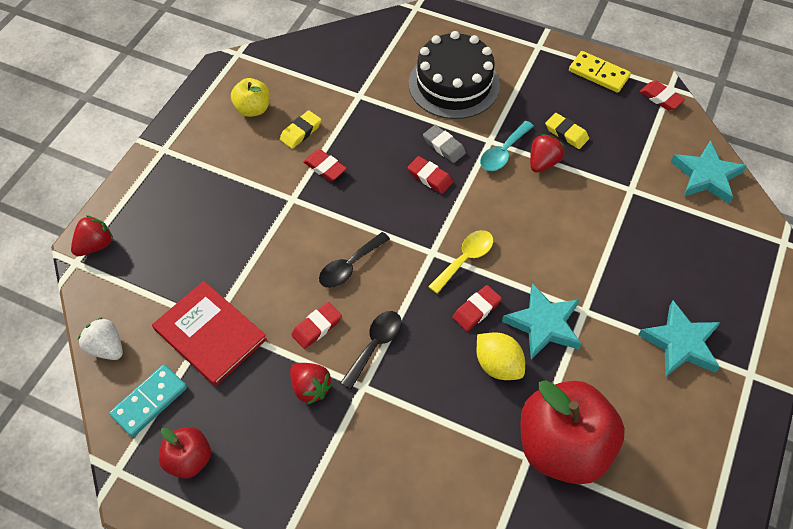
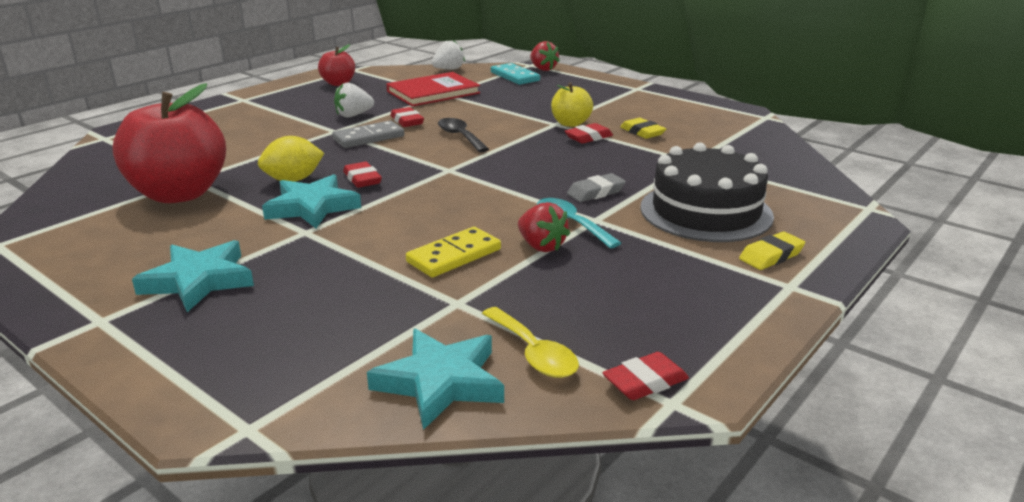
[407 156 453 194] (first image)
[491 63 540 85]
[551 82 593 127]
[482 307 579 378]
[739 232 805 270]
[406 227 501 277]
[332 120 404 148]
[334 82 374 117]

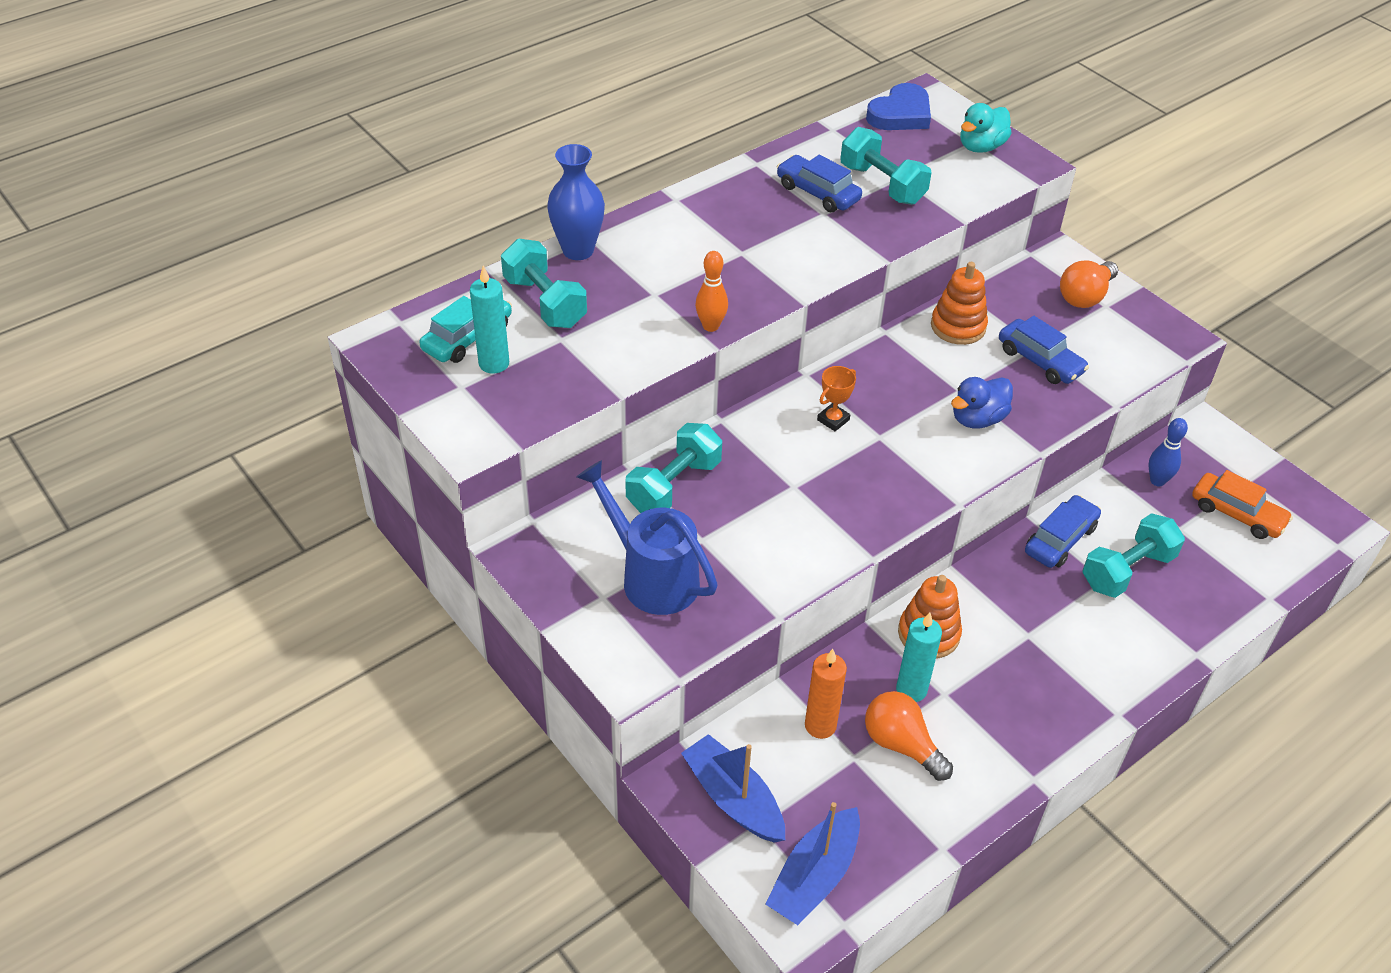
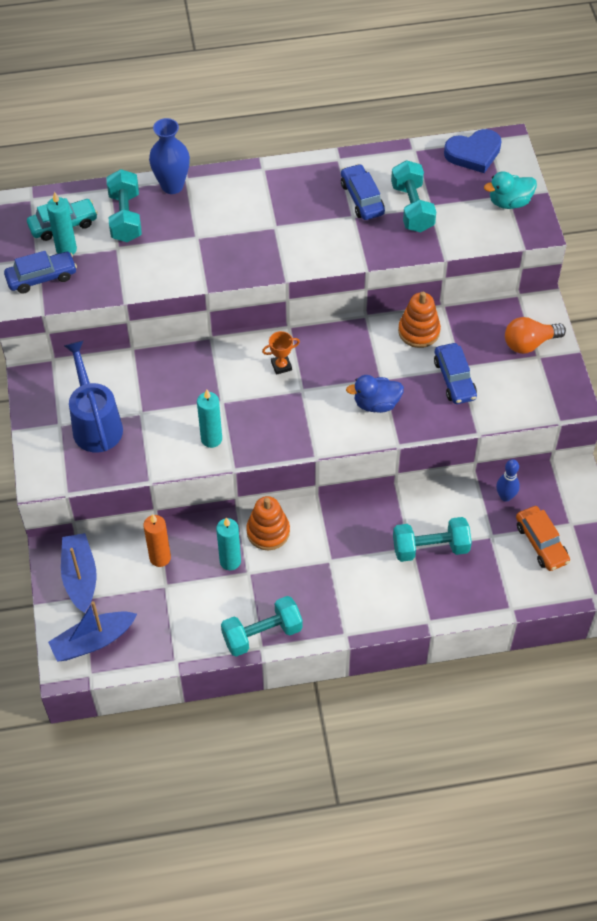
[695 251 728 332] (first image)
[865 691 953 781] (first image)
[197 389 222 448]
[221 596 303 657]
[4 251 77 294]

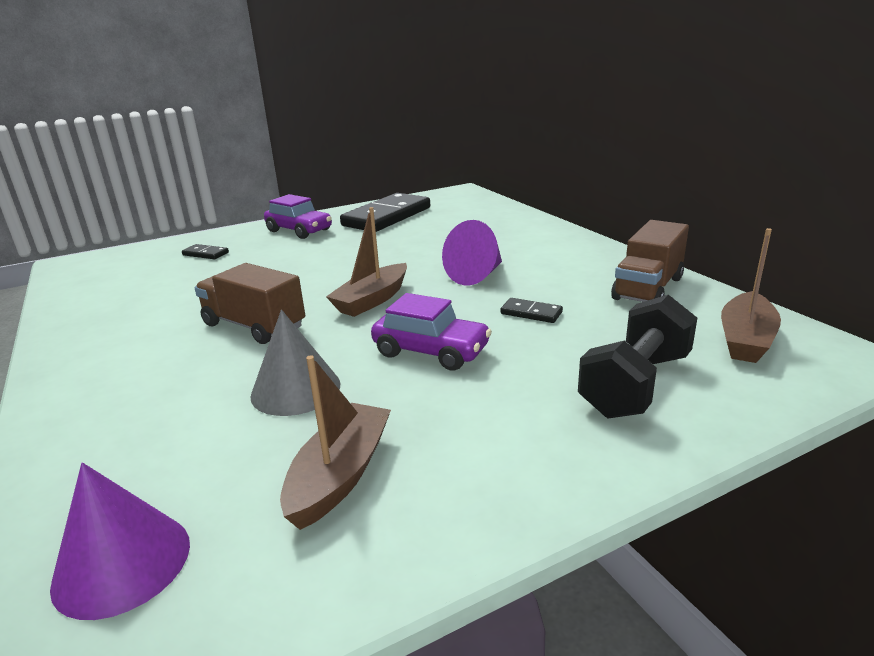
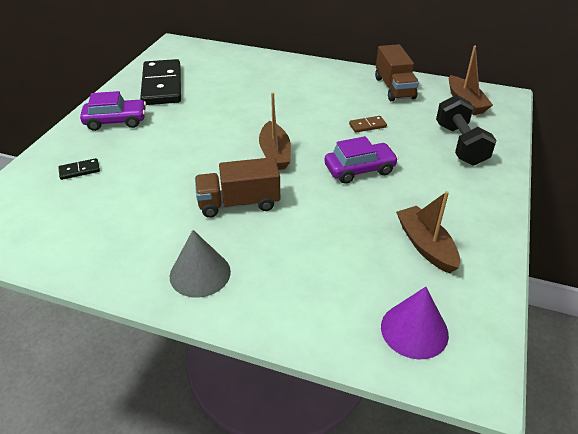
[442 220 502 285] (first image)
[170 230 231 298]
[349 116 387 133]

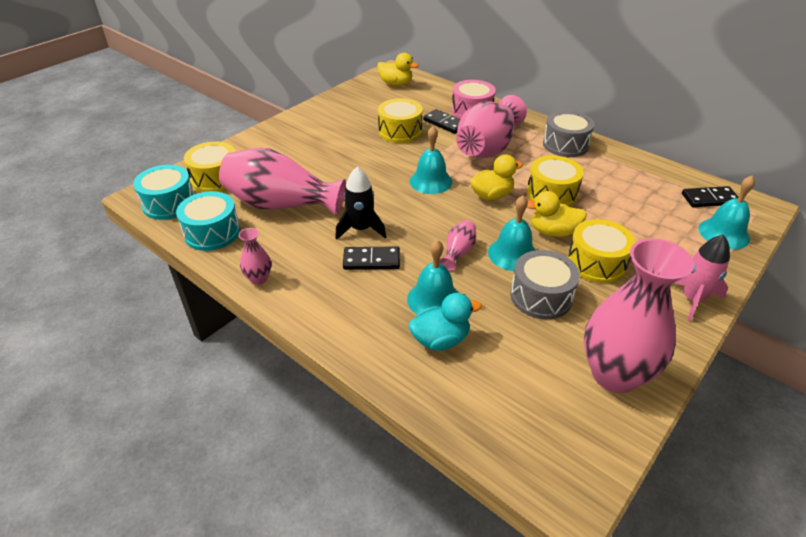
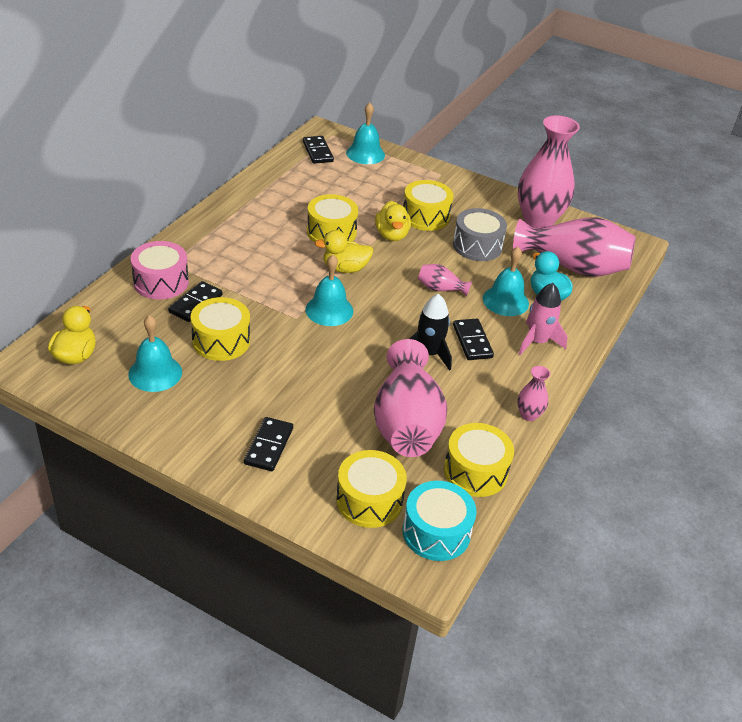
[543 111 594 157] (first image)
[244 417 293 471]
[513 217 635 277]
[128 315 182 392]
[519 283 568 355]
[444 423 514 497]
[315 230 373 273]

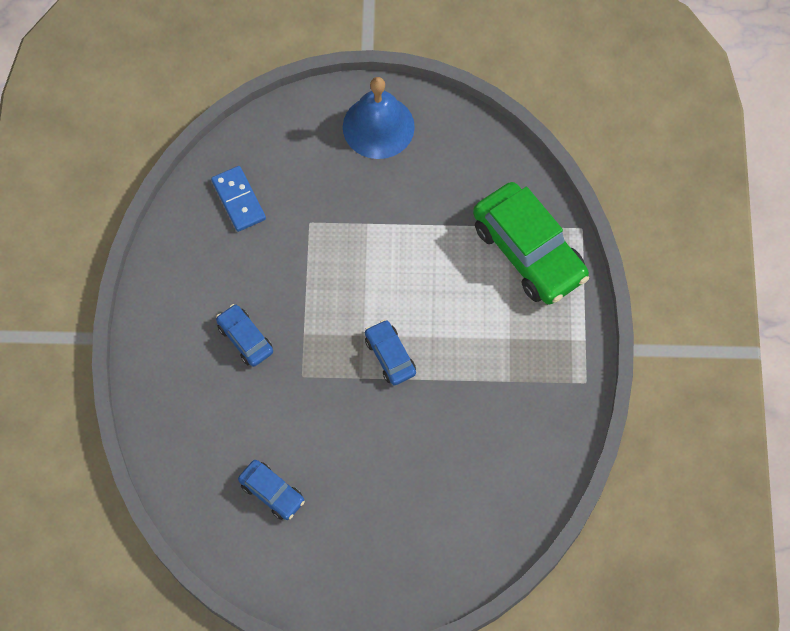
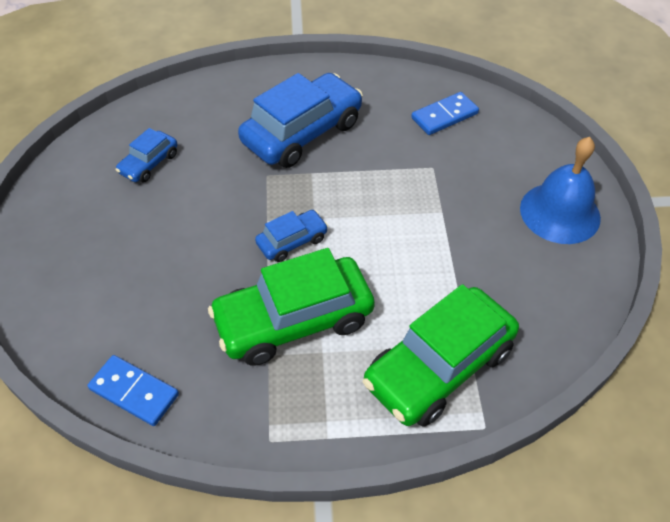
[88 355 179 426]
[208 248 375 366]
[238 73 363 168]

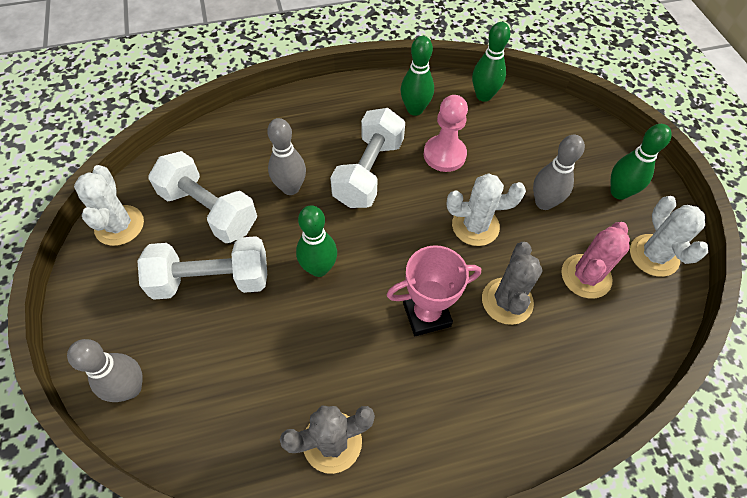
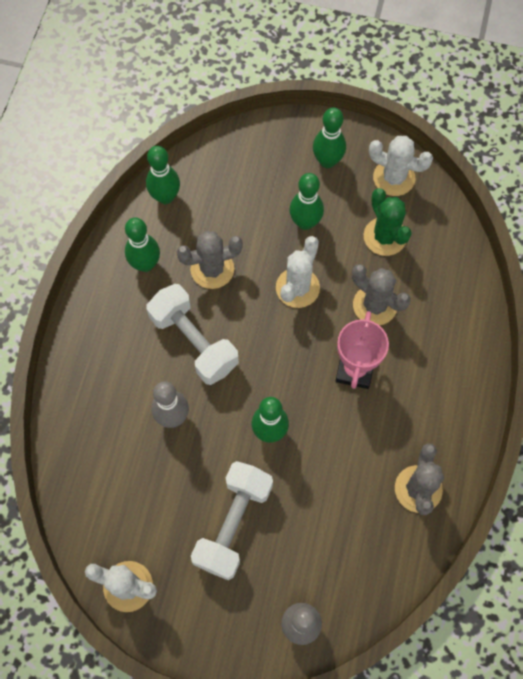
[148 151 257 243] (first image)
[176 231 243 289]
[289 173 324 230]
[364 188 412 256]

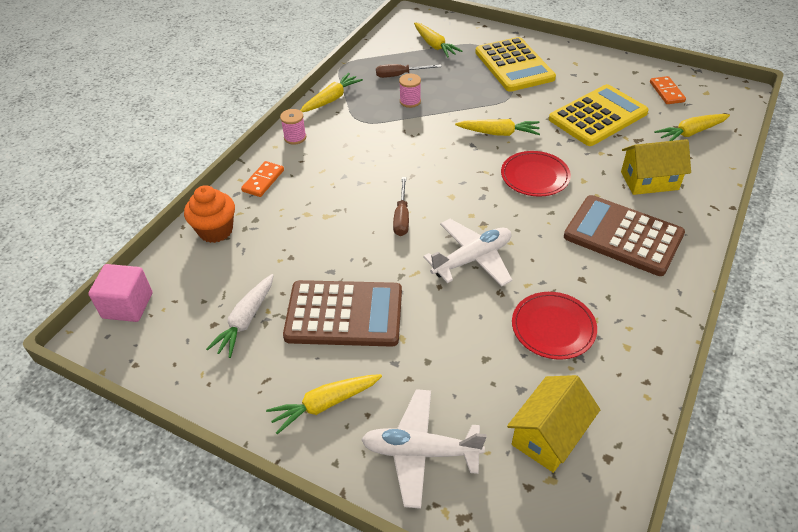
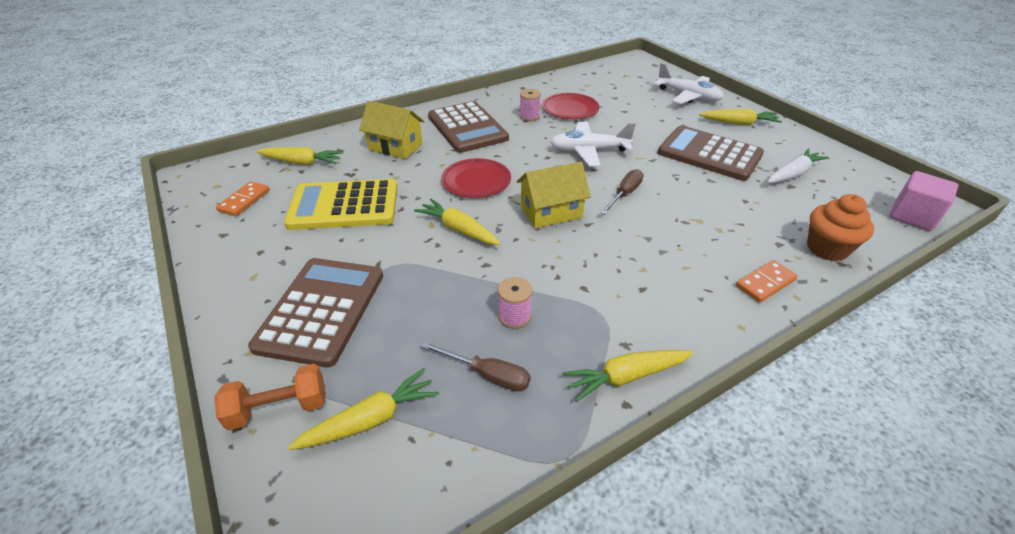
[214 364 326 430]
[520 89 541 121]
[517 162 591 228]
[248 258 383 367]
[288 368 439 450]

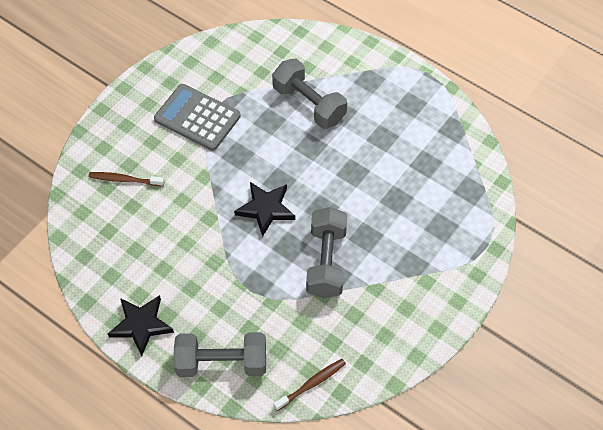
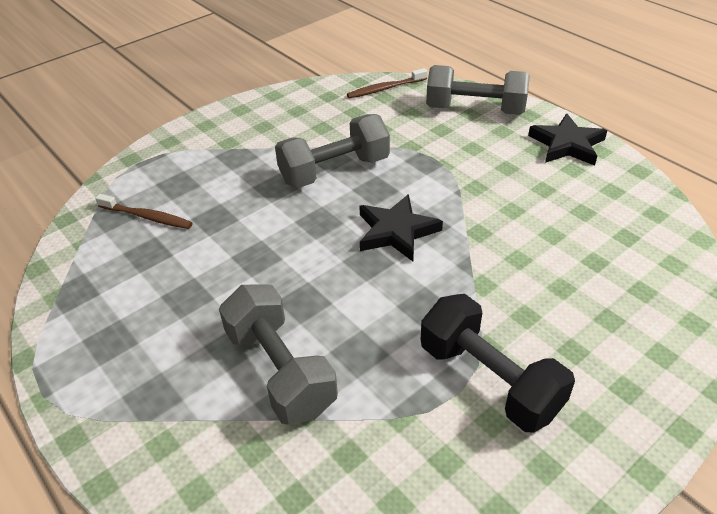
[95 194 192 229]
[421 294 575 432]
[275 114 390 188]

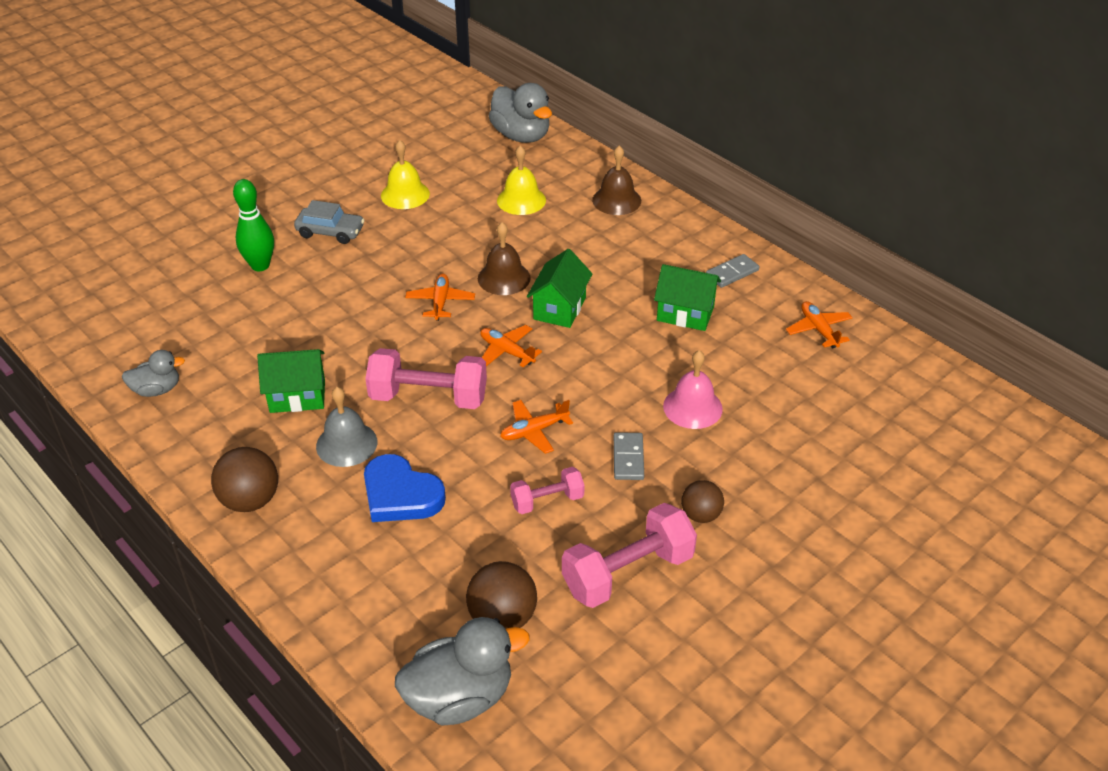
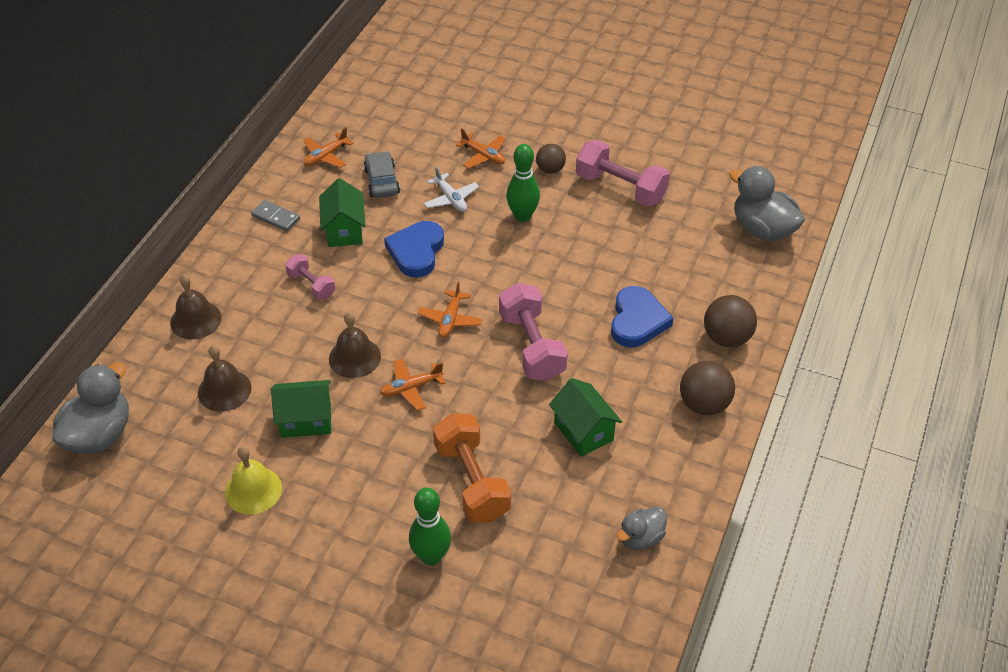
[316 387 377 467] (first image)
[384 221 444 277]
[433 413 511 522]
[364 151 400 198]
[704 295 757 347]
[456 128 505 169]
[285 254 335 300]
[271 380 331 438]
[506 144 540 222]
[424 166 479 212]
[198 345 252 412]
[617 507 667 550]

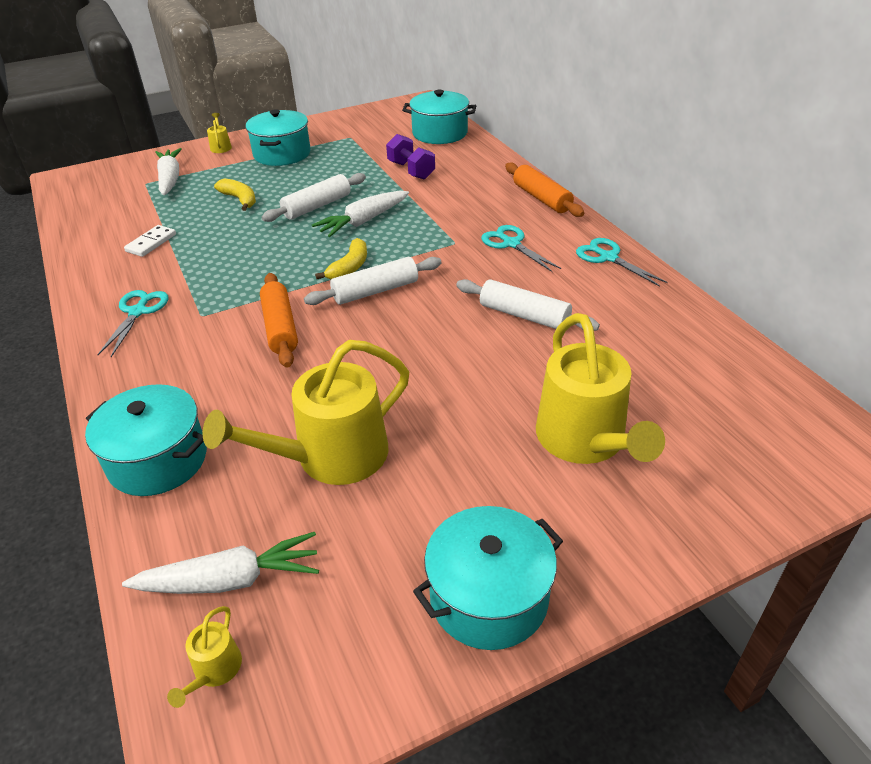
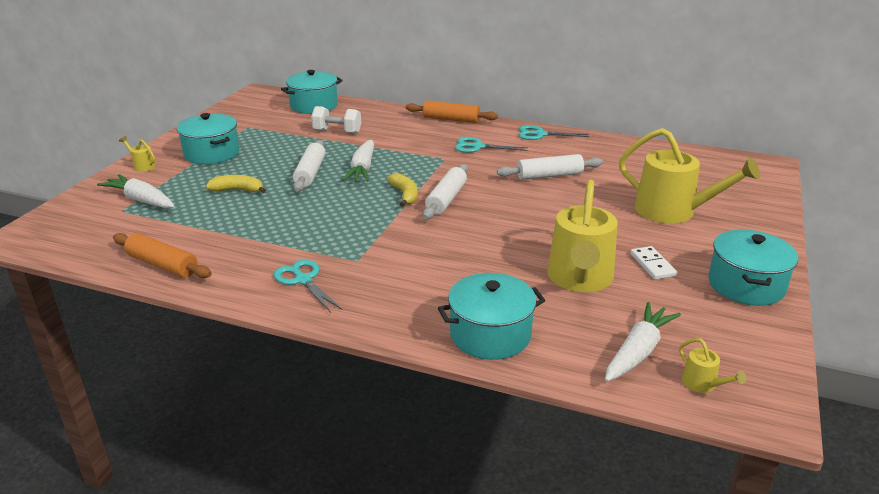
[631 246 677 280]
[113 233 212 278]
[311 106 361 134]

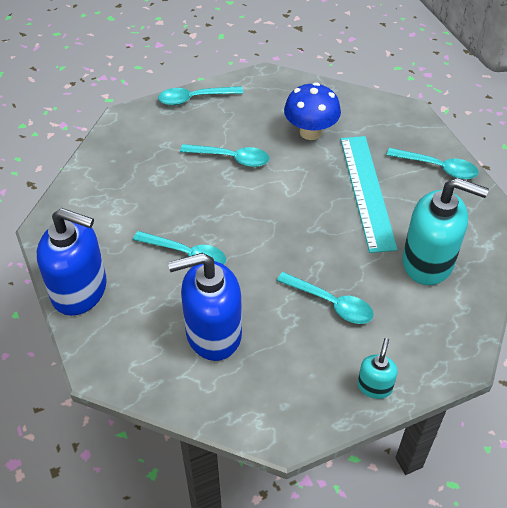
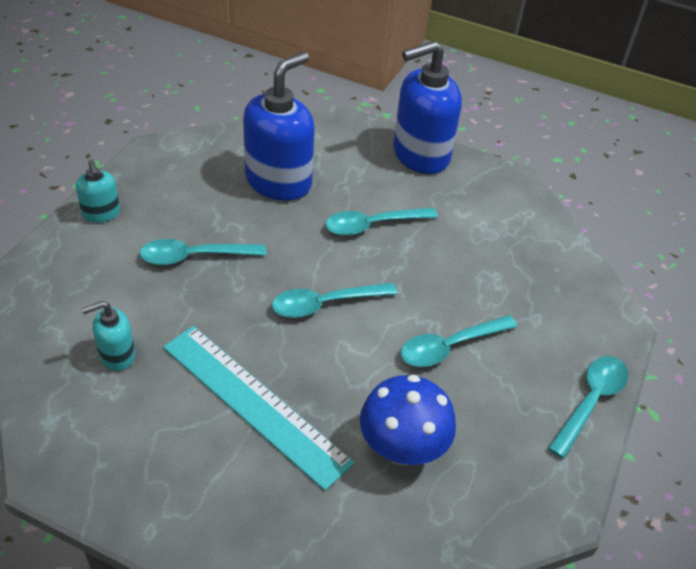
[272 283 397 318]
[82 301 135 371]

